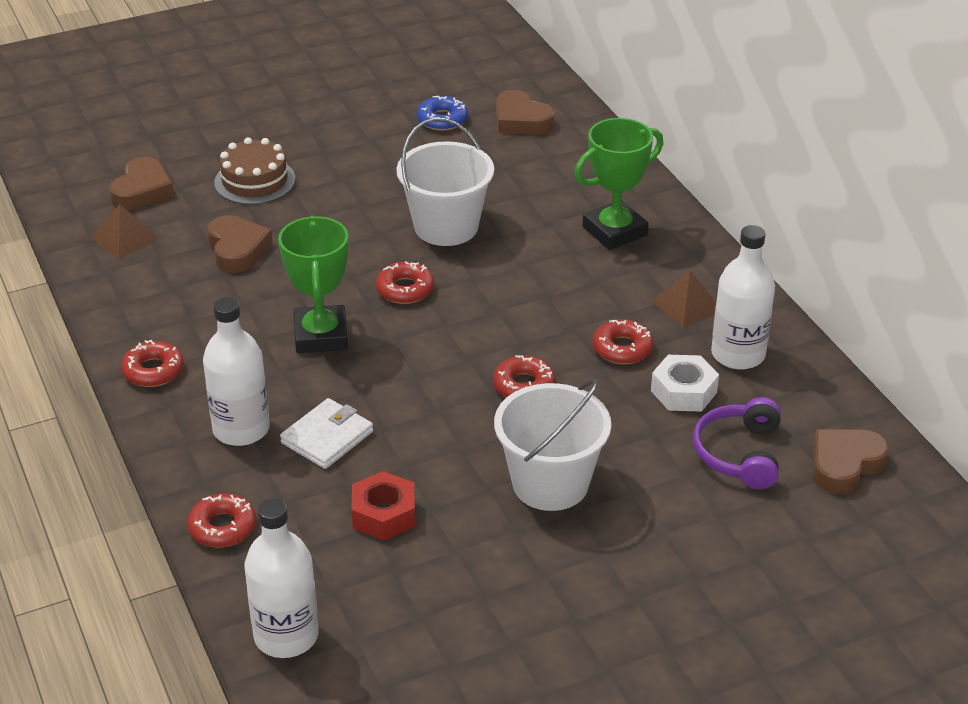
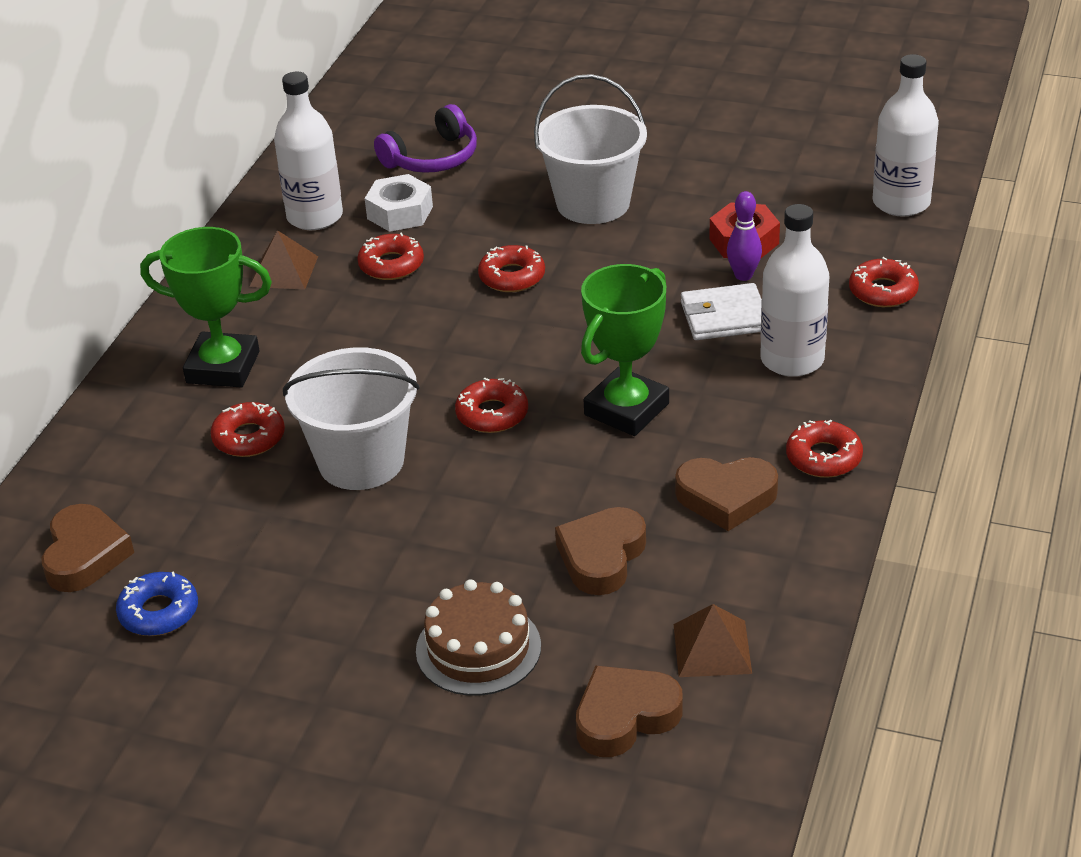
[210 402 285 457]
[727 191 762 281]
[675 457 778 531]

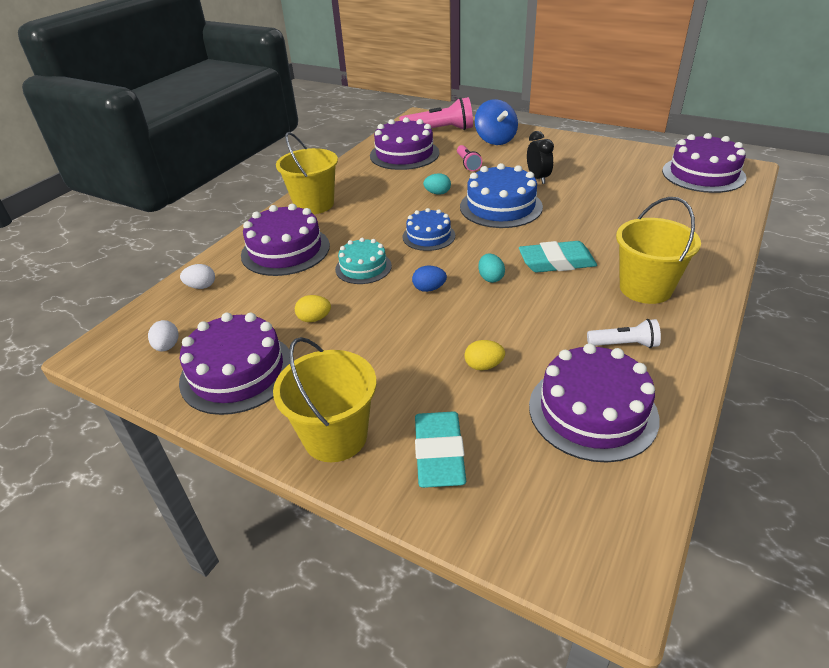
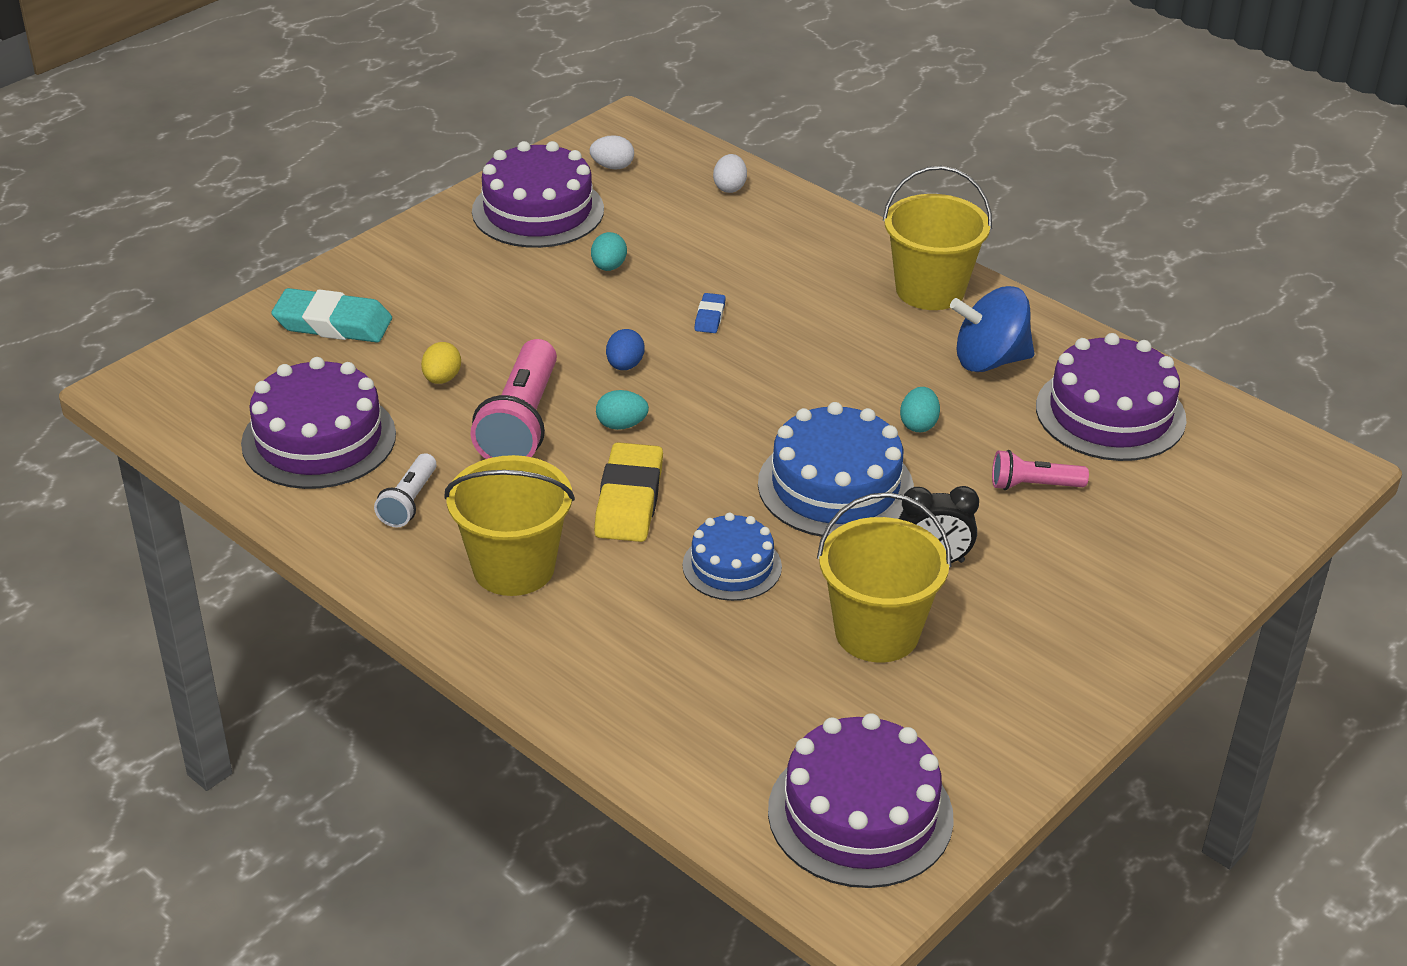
[241 204 330 276] (first image)
[817 492 951 662]
[471 339 557 459]
[683 512 782 601]
[950 286 1034 372]
[694 293 726 333]
[591 232 627 271]
[594 442 663 542]

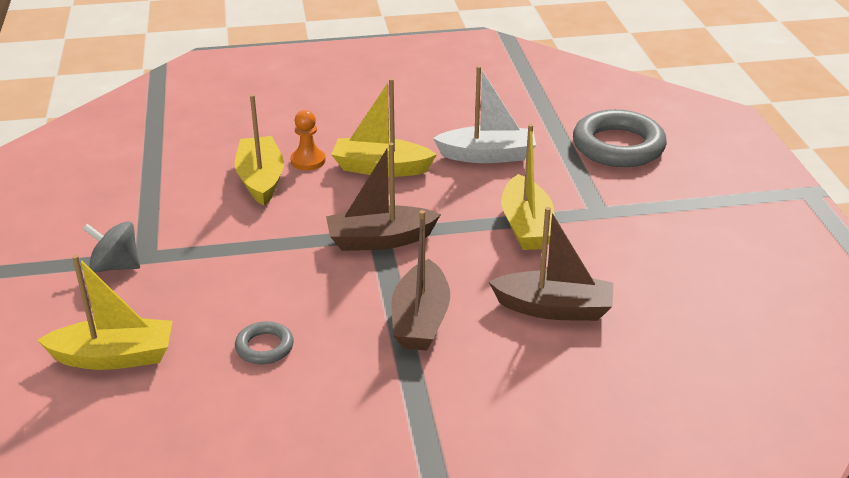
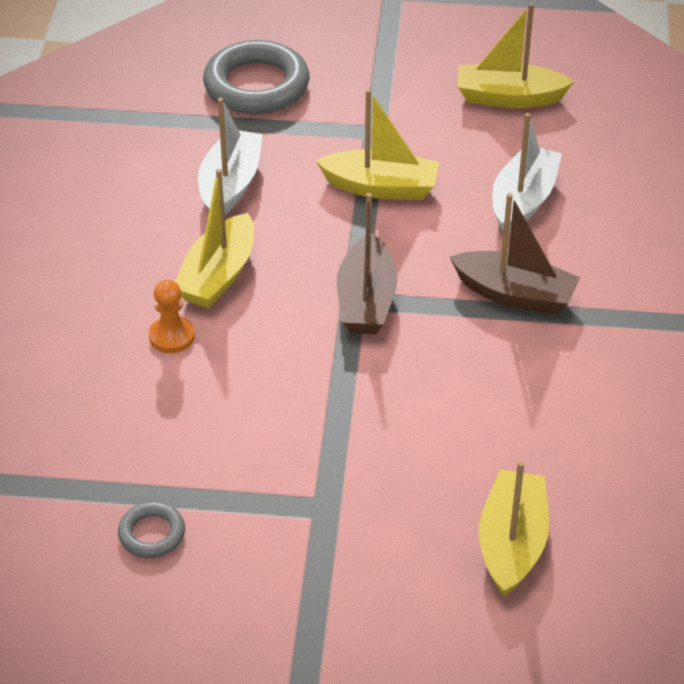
[83 221 140 272] (first image)
[458 3 575 108]
[118 502 185 558]
[492 113 562 233]

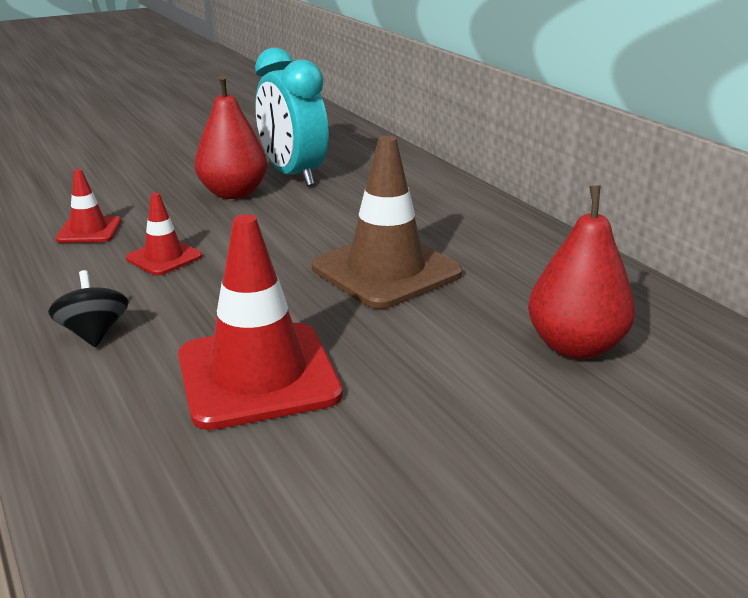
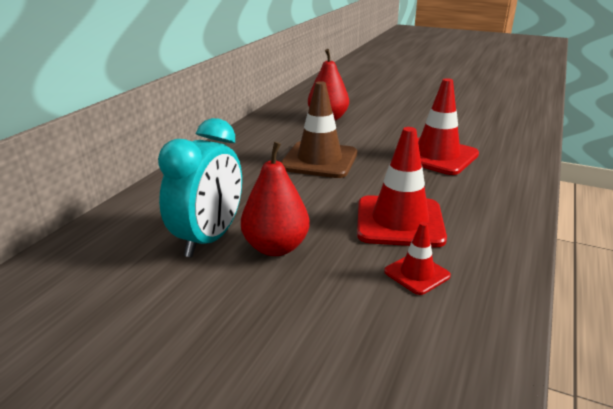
[48 270 129 347] (first image)
[357 127 447 247]

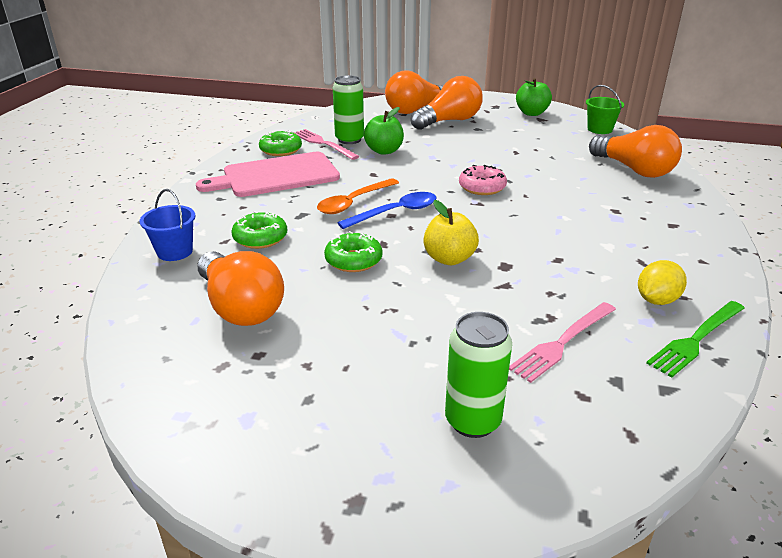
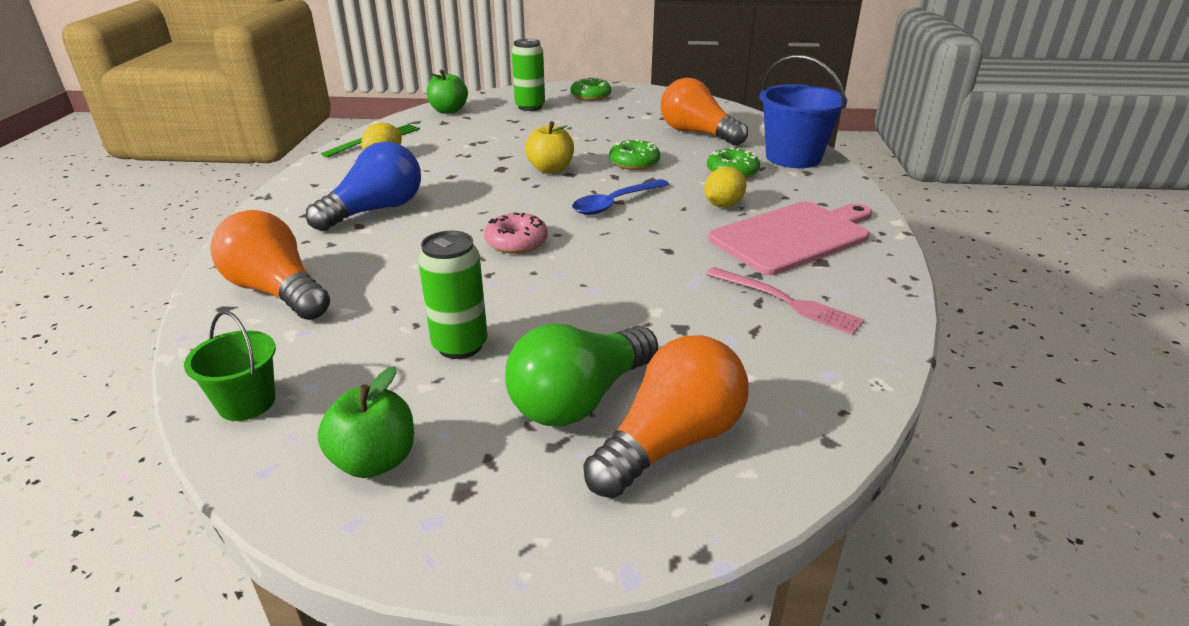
[317 178 399 214] (first image)
[509 302 616 383] (first image)
[306 141 421 231]
[704 167 747 207]
[571 77 611 101]
[418 231 488 359]
[427 69 468 114]
[505 324 658 426]
[760 55 847 168]

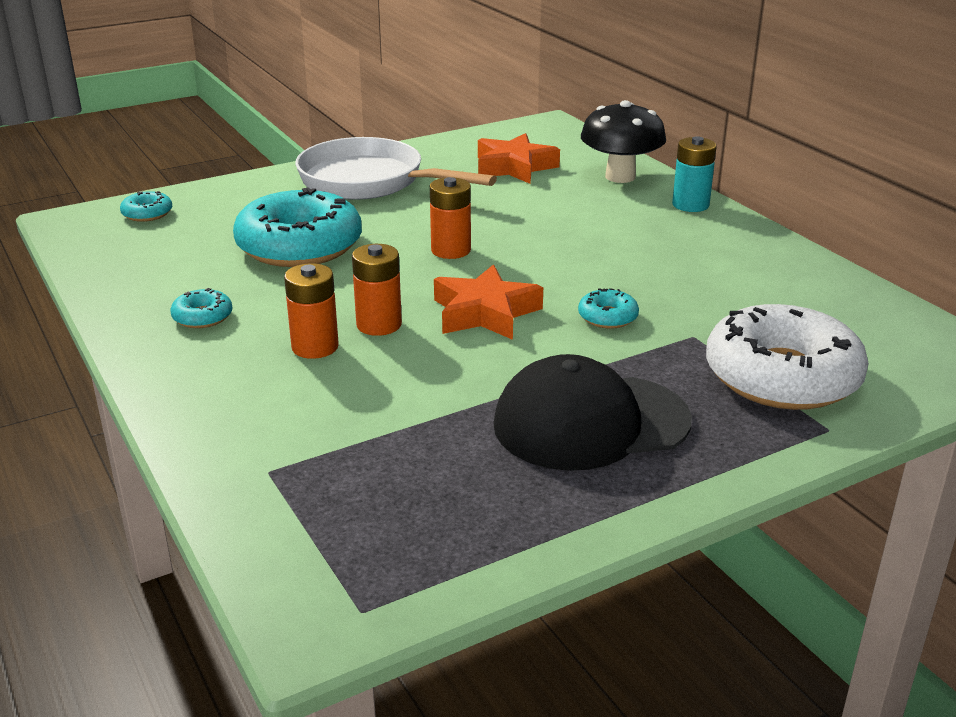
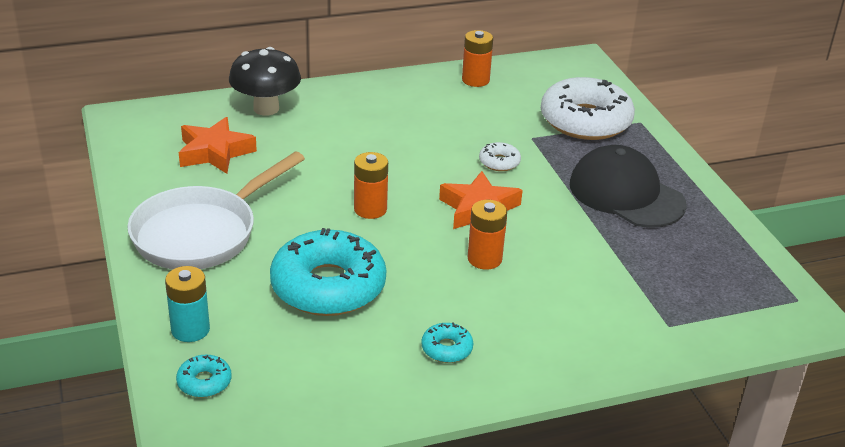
[462 30 493 87]
[165 266 210 342]
[479 142 521 171]
[570 145 687 228]

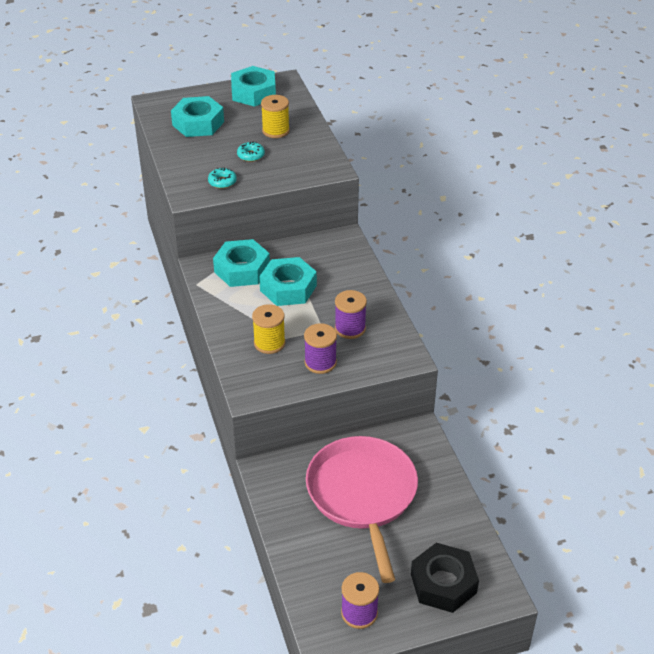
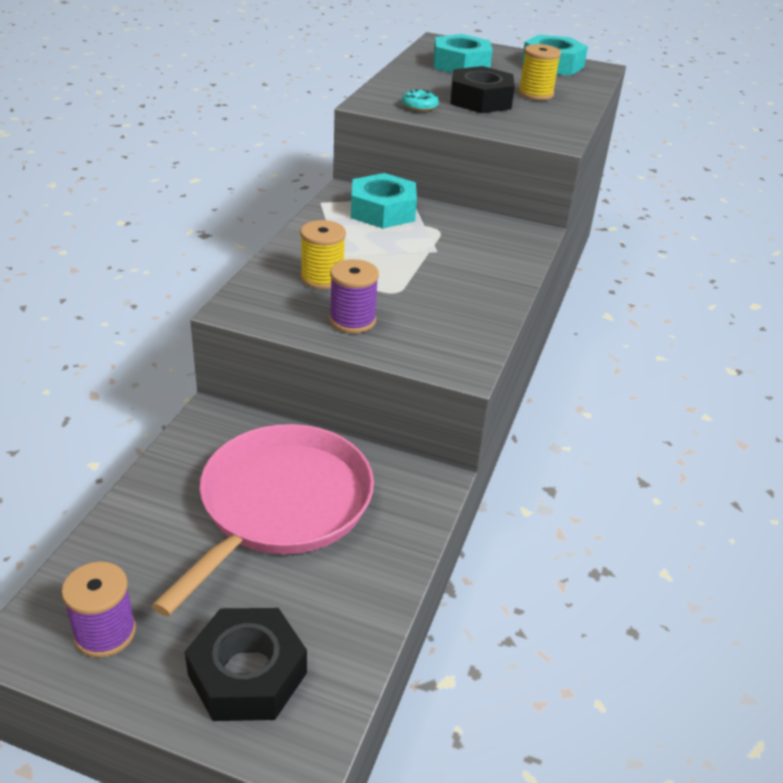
[259 257 317 306] (first image)
[335 290 367 339] (first image)
[451 66 515 113]

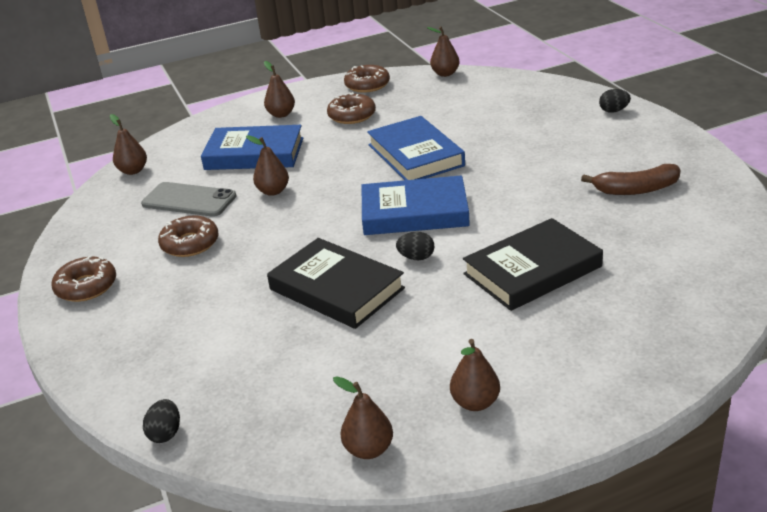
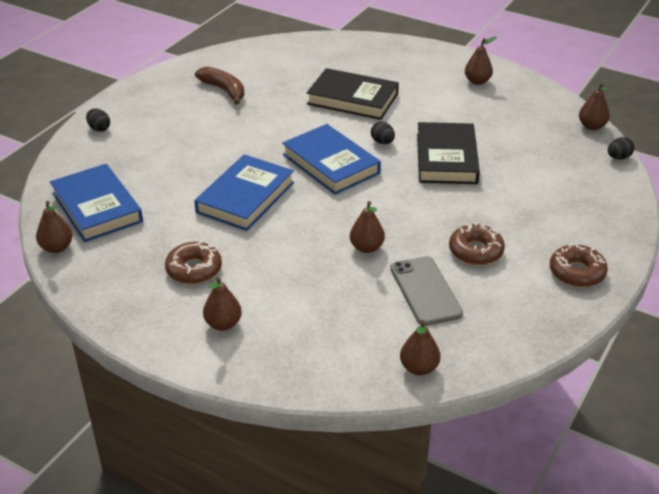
[344 65 390 93] (first image)
[50 164 143 242]
[579 83 610 130]

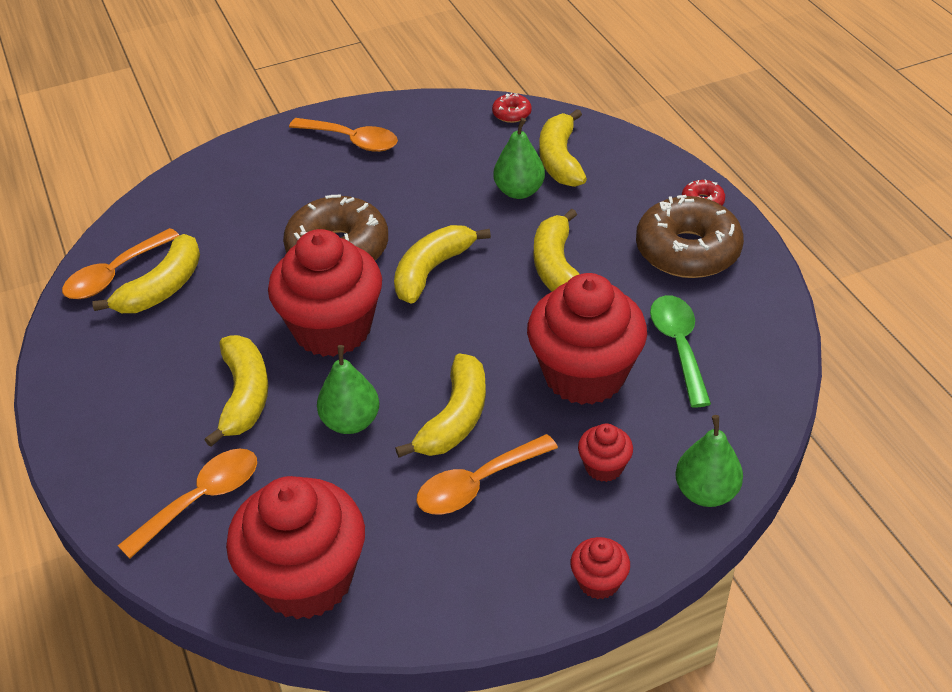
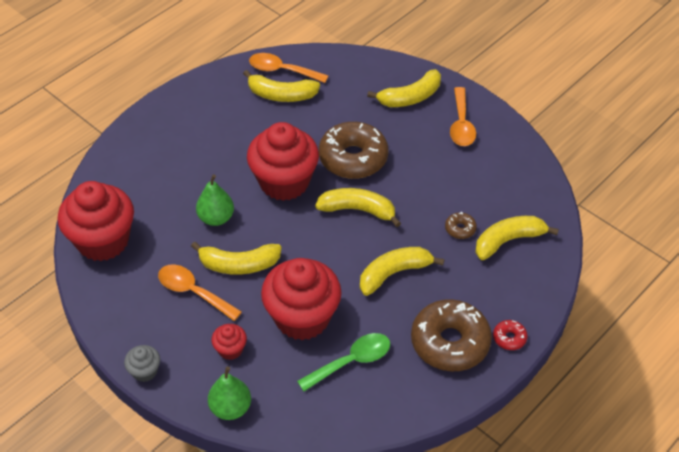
[118 448 257 559] (first image)
[492 93 532 123] (first image)
[367 69 441 107]
[445 212 477 239]
[124 345 160 382]

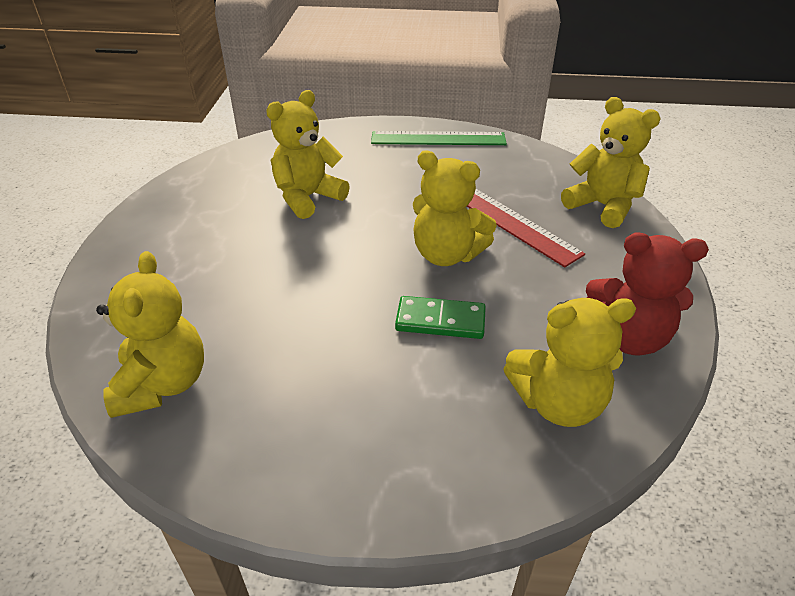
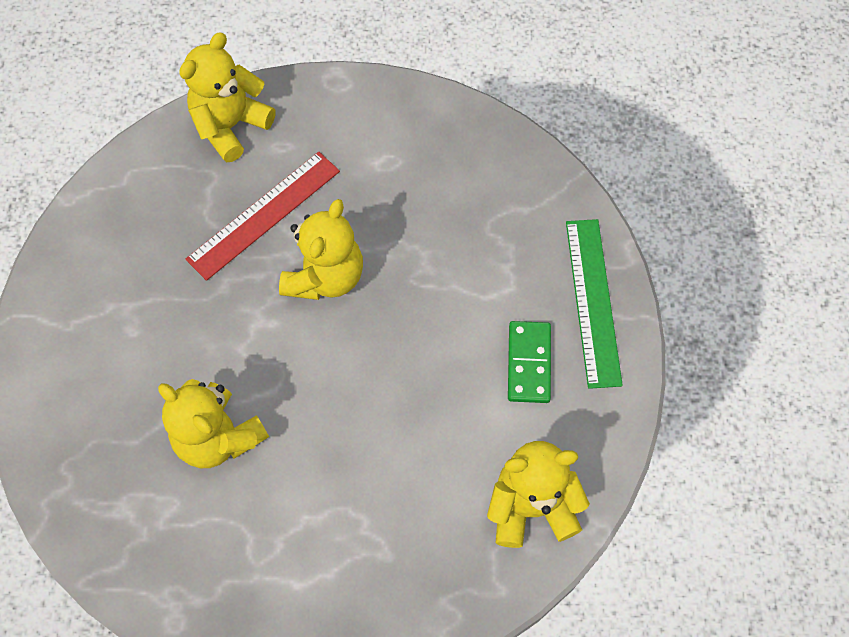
[503 298 636 427] (first image)
[586 233 709 355] (first image)
[566 219 623 389]
[508 321 551 403]

